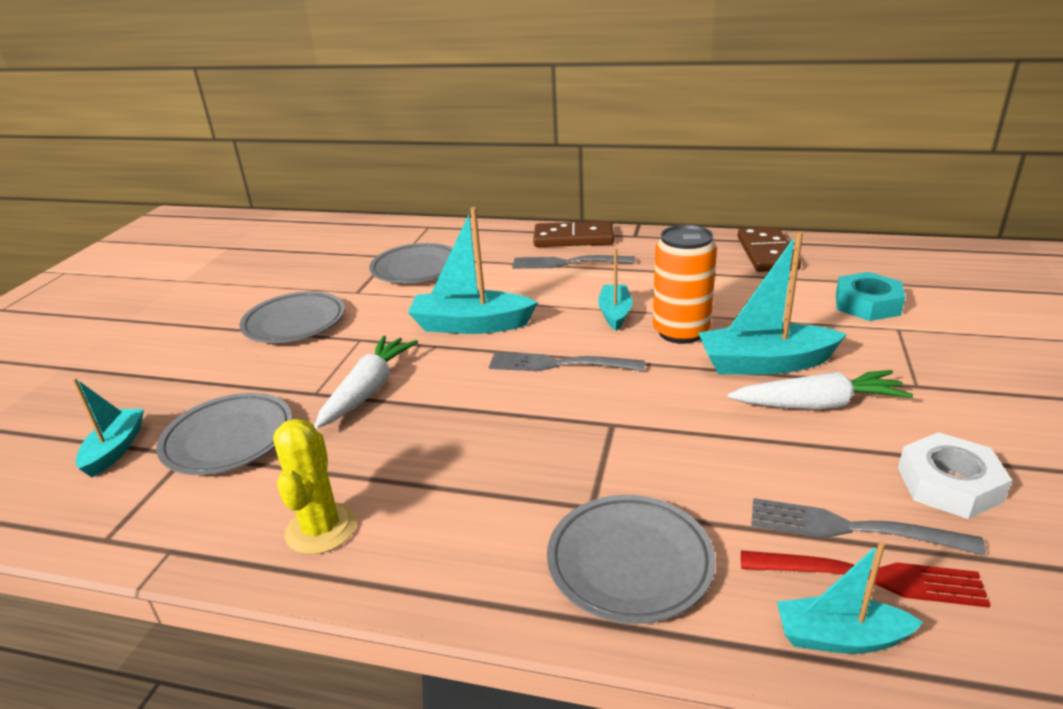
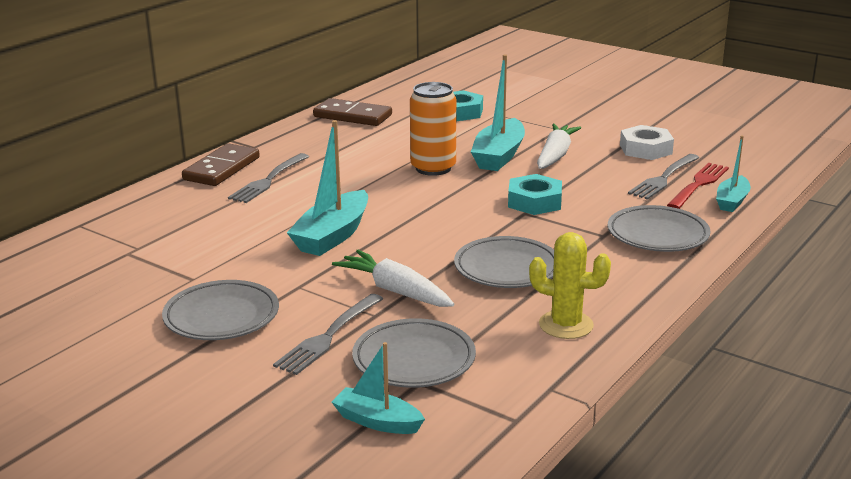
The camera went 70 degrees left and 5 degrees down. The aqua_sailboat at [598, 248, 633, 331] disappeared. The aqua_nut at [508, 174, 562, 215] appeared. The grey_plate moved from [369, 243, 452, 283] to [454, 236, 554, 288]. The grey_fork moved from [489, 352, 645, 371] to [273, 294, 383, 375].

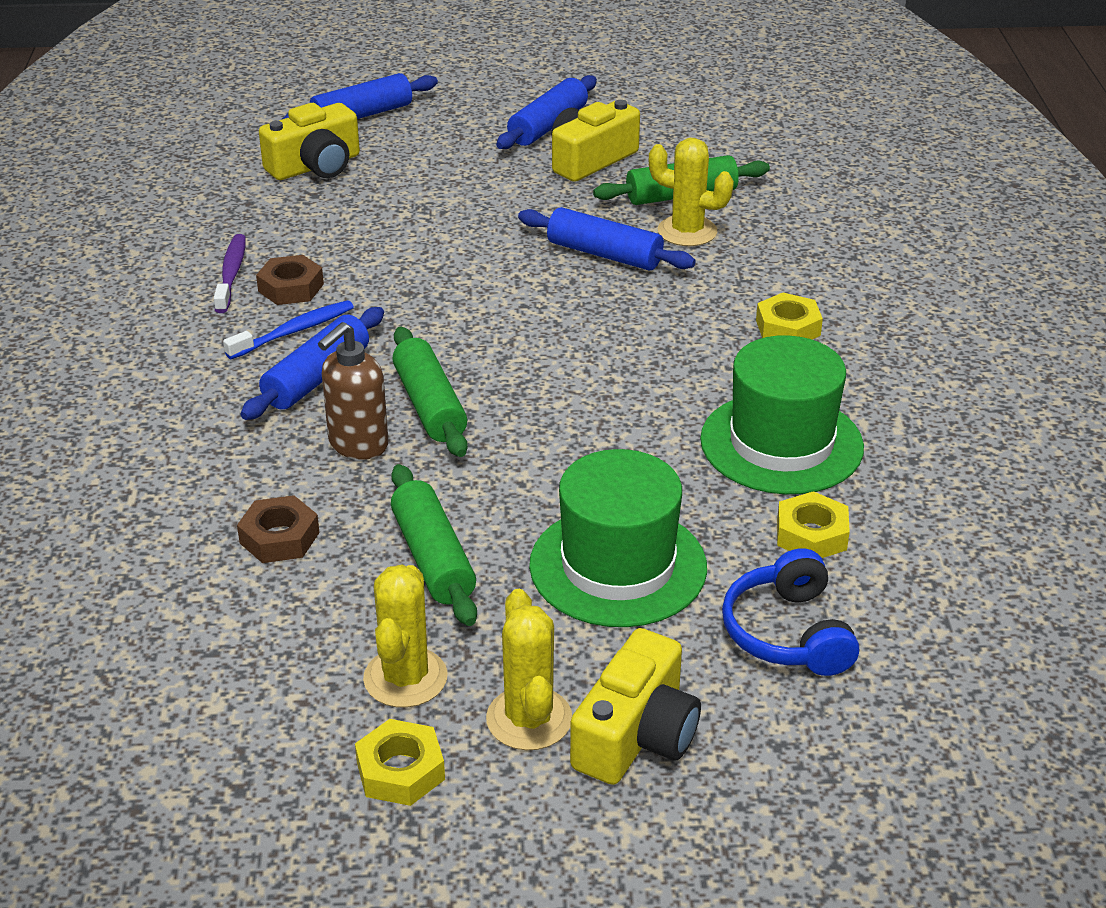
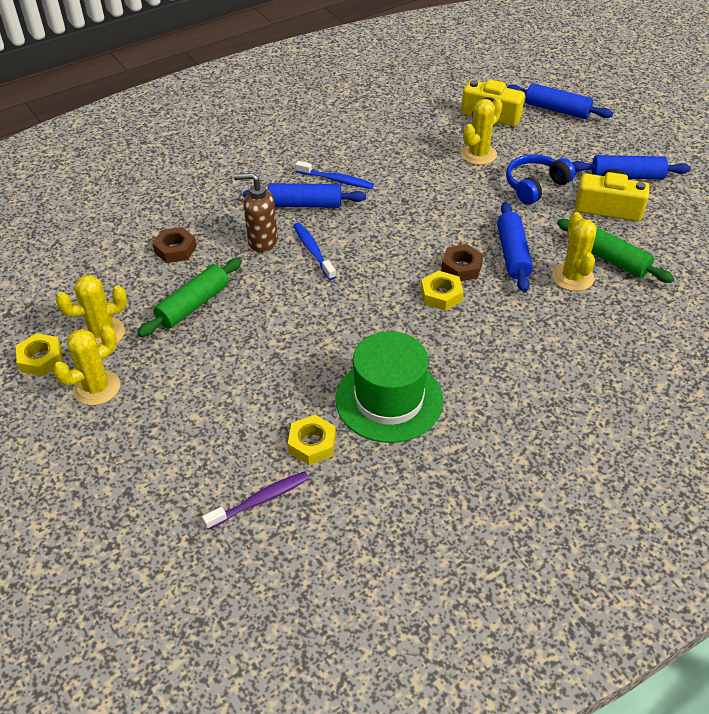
The camera went 60 degrees right and 10 degrees up. The leaf-green_hat at [529, 449, 707, 627] disappeared. The golden_photo_camera at [570, 628, 701, 785] disappeared. The golden_saguaro_cactus at [461, 98, 503, 165] appeared. The purple_dental_brush moved from [214, 234, 246, 313] to [202, 471, 309, 530]. The russet_nut moved from [256, 255, 324, 305] to [441, 244, 483, 281]. The blue_over-ear_headphones moved from [722, 548, 859, 676] to [506, 154, 576, 205]. The golden_nut moved from [756, 293, 823, 339] to [421, 270, 463, 311]. The leaf-green_pastry_roller at [392, 327, 468, 457] was replaced by the blue_dental_brush at [294, 222, 336, 280].

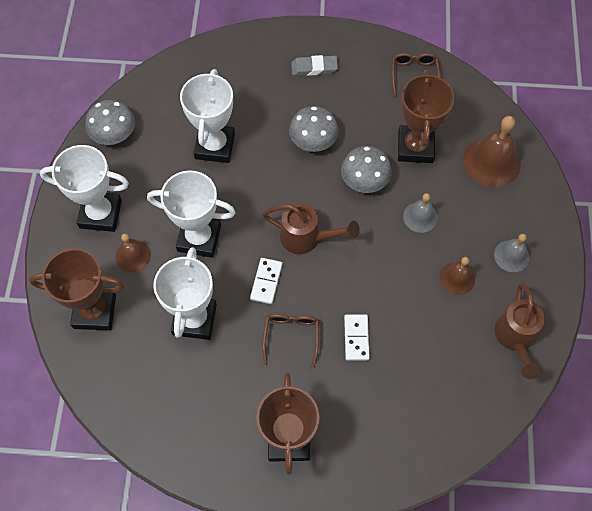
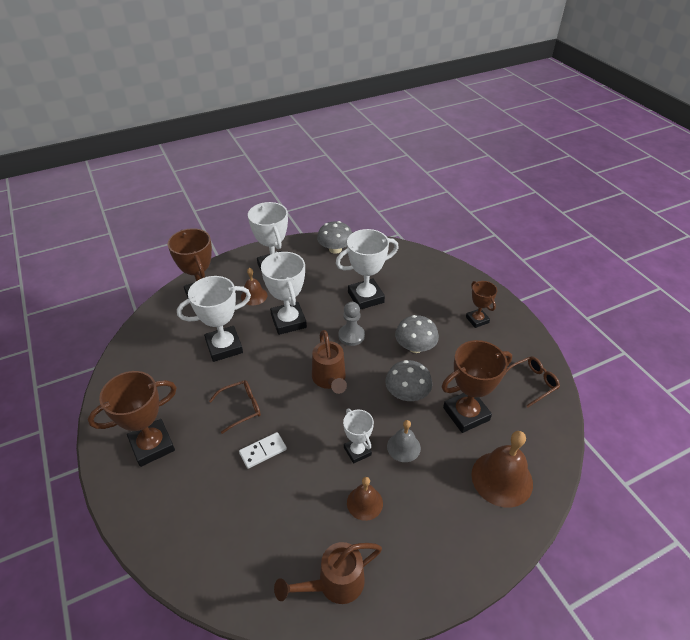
The camera went 60 degrees right and 20 degrees down. The pure_white_domino_piece at [250, 258, 283, 304] disappeared. The grey_school_bell at [494, 234, 530, 272] disappeared. The grey_pawn at [338, 302, 365, 346] appeared. The pure_white_prize_cup at [343, 409, 374, 464] appeared. The grey_pencil_eraser at [291, 55, 338, 76] was replaced by the russet_prize_cup at [466, 281, 497, 328].

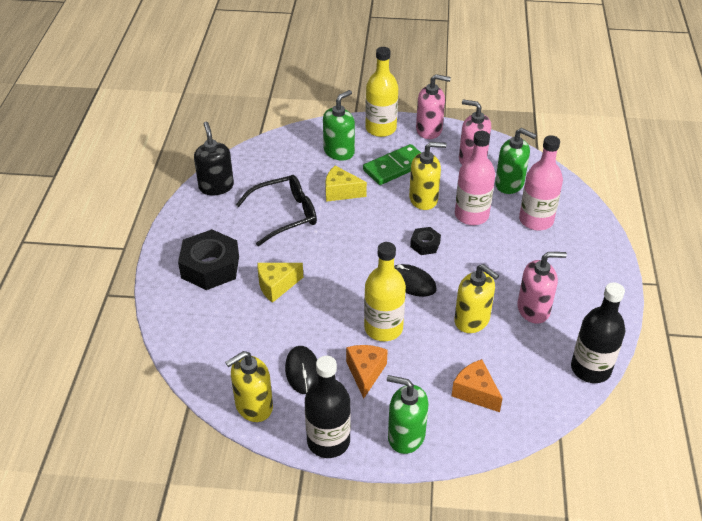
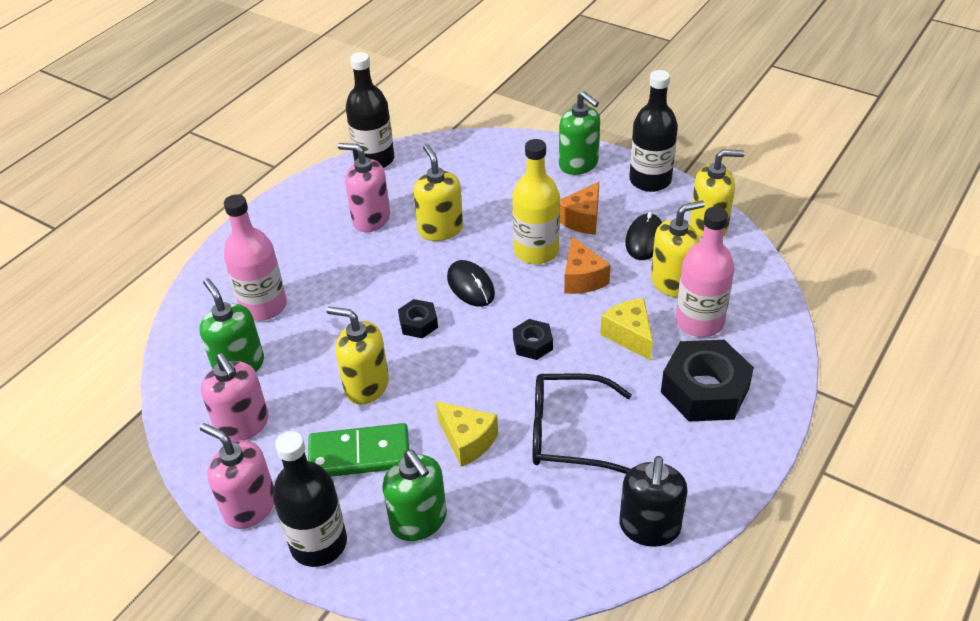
The camera went 150 degrees left and 0 degrees up. The black_nut at [513, 319, 553, 360] appeared. The golden_pump_bottle at [651, 201, 705, 298] appeared. The orange-coloured_cheese moved from [452, 359, 503, 412] to [564, 237, 611, 294]. The pink_flask moved from [455, 131, 495, 225] to [676, 207, 735, 337]. The golden_flask at [365, 47, 398, 137] became the black_flask at [273, 431, 347, 567]. The golden_cheese at [257, 263, 303, 303] turned 120 degrees counterclockwise. The leaf-green_pump_bottle at [323, 90, 355, 161] turned 105 degrees counterclockwise.

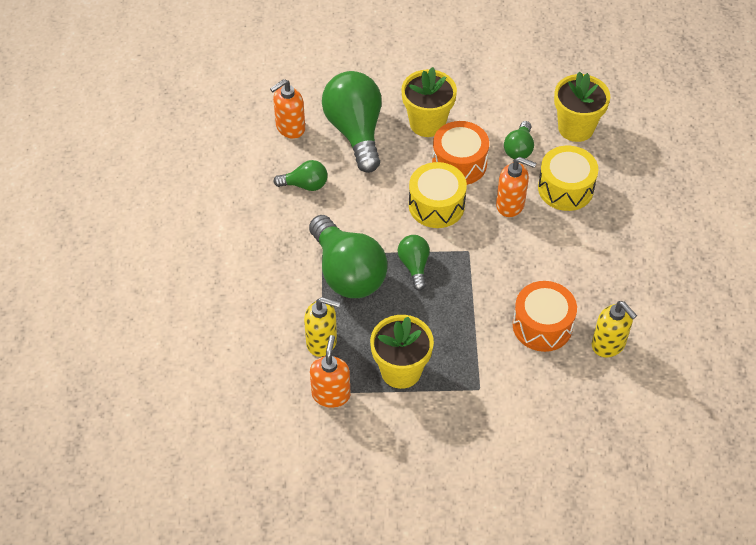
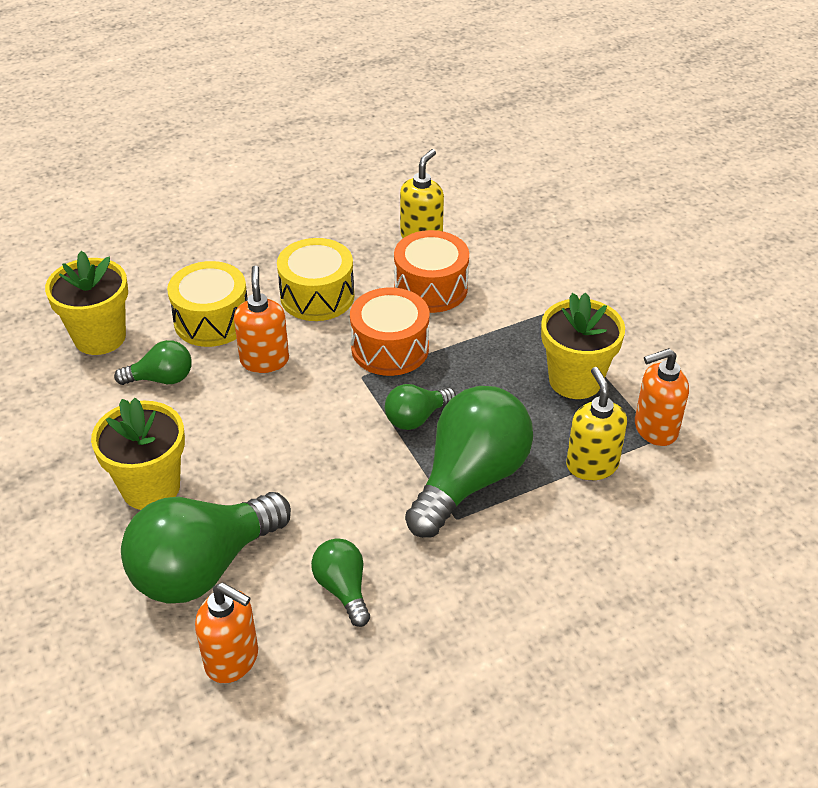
The camera went 115 degrees left and 10 degrees down. The golden_toy_drum moved from [409, 162, 467, 228] to [277, 238, 354, 321]. The orange-coloured_toy_drum moved from [432, 121, 489, 185] to [350, 287, 429, 376].

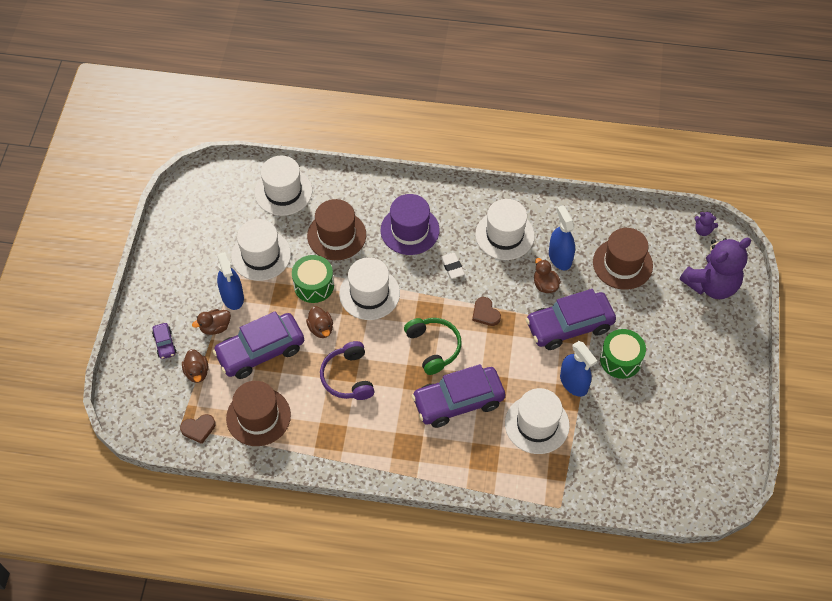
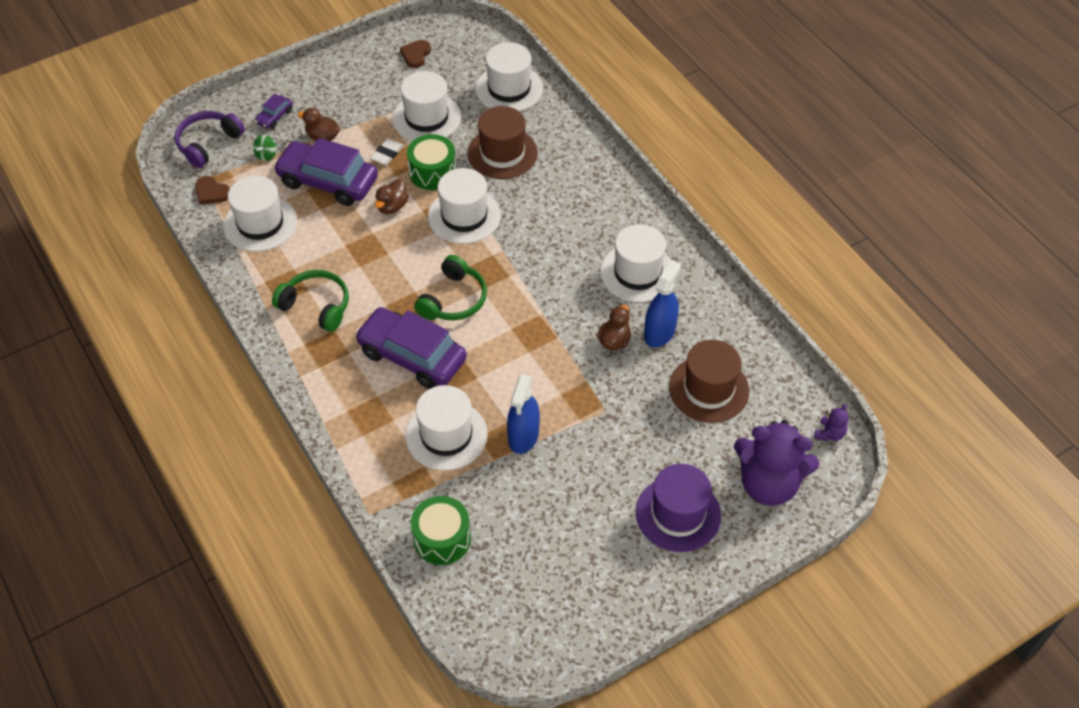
The camera went 50 degrees right and 5 degrees down. The blue_spray_bottle at [217, 252, 244, 310] disappeared. The purple_toy_car at [526, 289, 616, 350] disappeared. The leaf-green_over-ear_headphones at [272, 270, 349, 332] appeared. The purple_over-ear_headphones moved from [320, 341, 375, 400] to [175, 111, 245, 168]. The purple_hat moved from [381, 194, 440, 255] to [636, 464, 721, 552]. The pure_white_pencil_eraser moved from [441, 253, 465, 279] to [370, 138, 404, 165]. The russet_heart moved from [472, 297, 501, 326] to [400, 40, 431, 68]. The leaf-green_toy_drum moved from [600, 329, 646, 379] to [411, 496, 471, 565]. The russet_duck at [182, 349, 209, 383] was replaced by the leaf-green_toy_top at [253, 135, 277, 161]. The russet_hat at [226, 381, 291, 446] became the pure_white_hat at [223, 176, 297, 252]. The purple_teddy at [694, 212, 718, 236] turned 135 degrees counterclockwise.

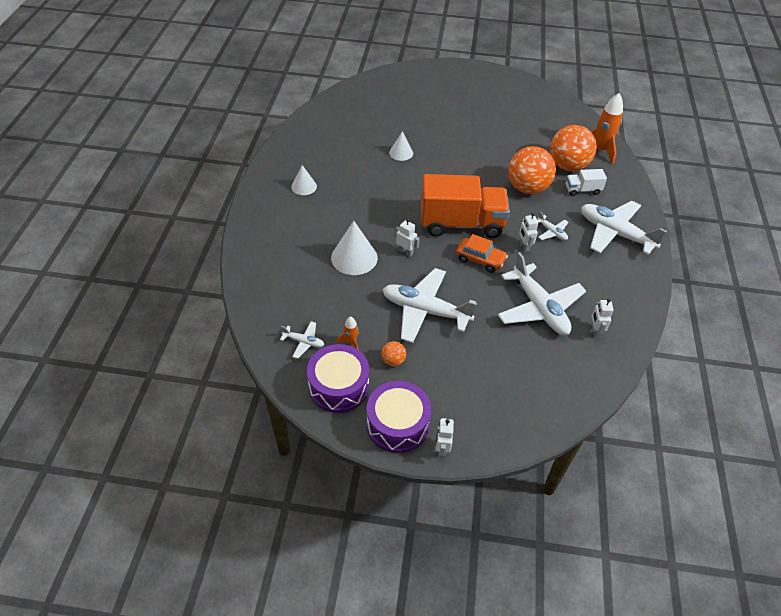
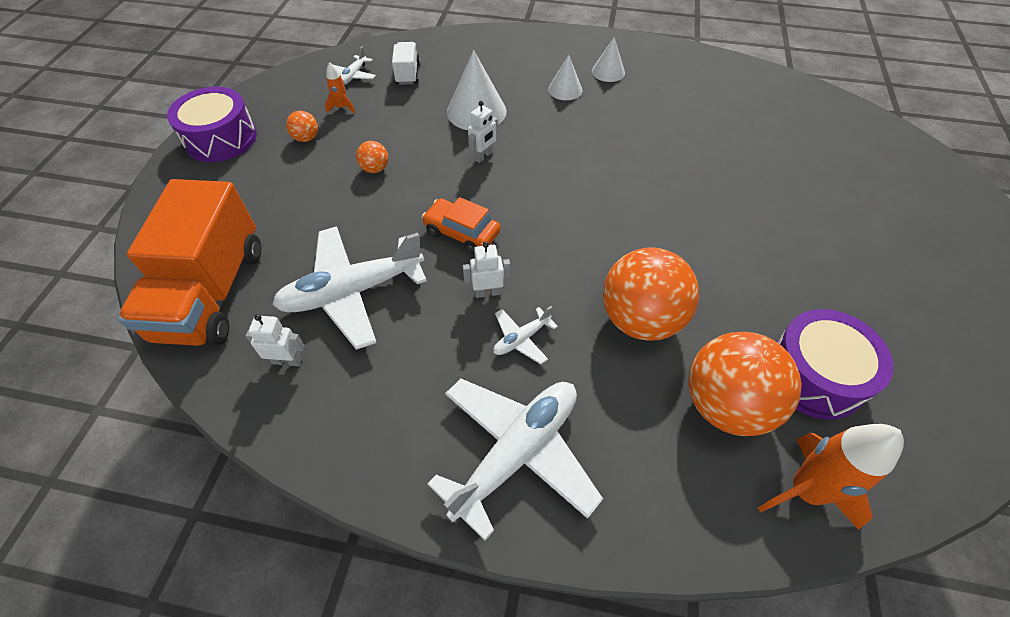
The camera went 95 degrees right and 5 degrees up. The pure_white_robot_figure at [436, 418, 454, 458] disappeared. The purple_toy_drum moved from [307, 344, 369, 413] to [776, 309, 893, 420]. The pure_white_cone_shape moved from [389, 131, 413, 161] to [548, 55, 582, 100]. The orange-coloured_lorry moved from [421, 174, 510, 238] to [118, 179, 261, 346]. The pure_white_lorry moved from [565, 169, 607, 196] to [392, 42, 420, 85]. The pure_white_toy_plane at [383, 268, 477, 343] was replaced by the orange-coloured_sphere at [356, 141, 388, 173]. The orange-coloured_toy_car at [456, 234, 508, 273] turned 90 degrees clockwise.

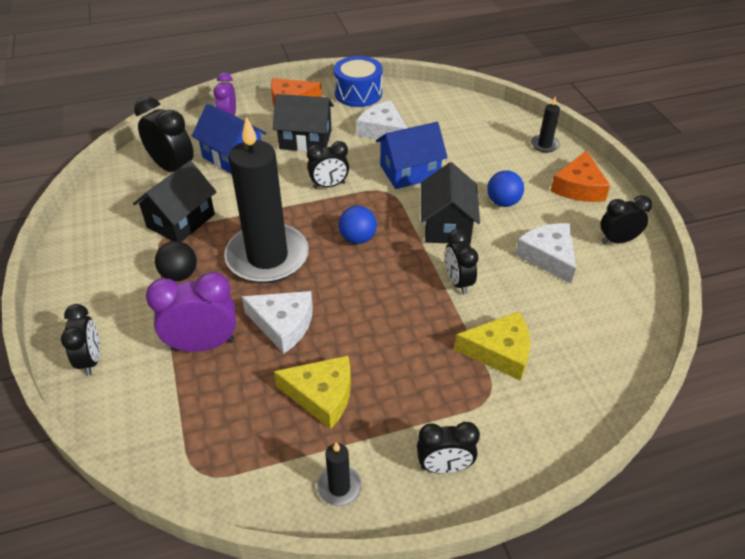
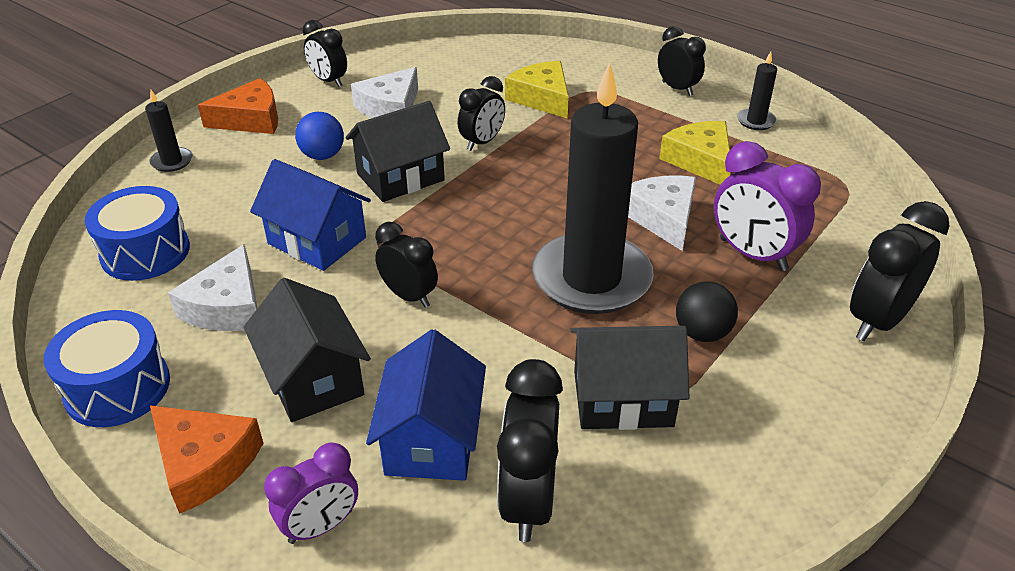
The camera went 125 degrees left and 5 degrees down. The blue_sphere at [338, 206, 377, 244] disappeared. The blue_toy_drum at [85, 186, 190, 281] appeared. The black_clock at [61, 304, 100, 376] changed to 1.52 times the size.

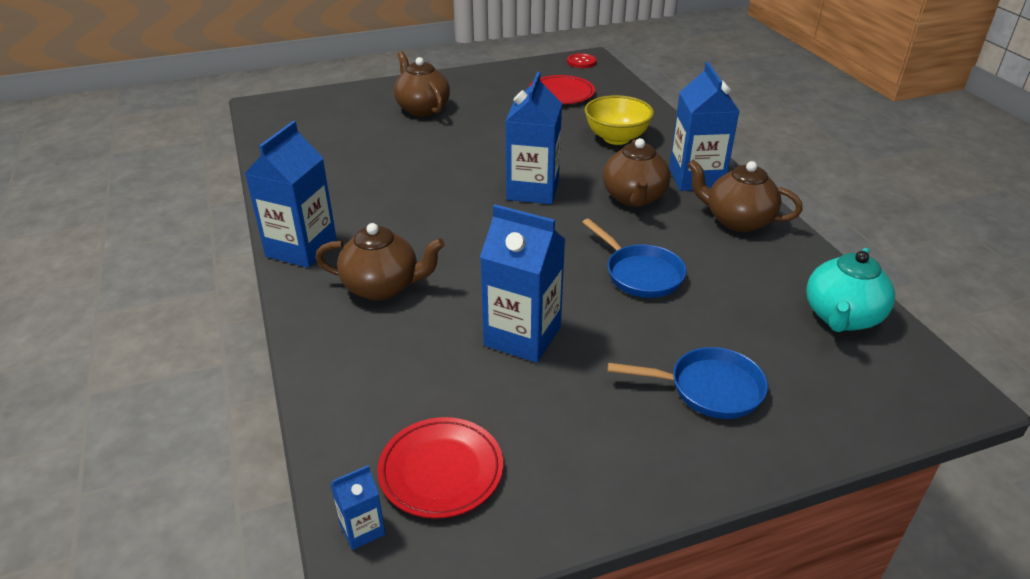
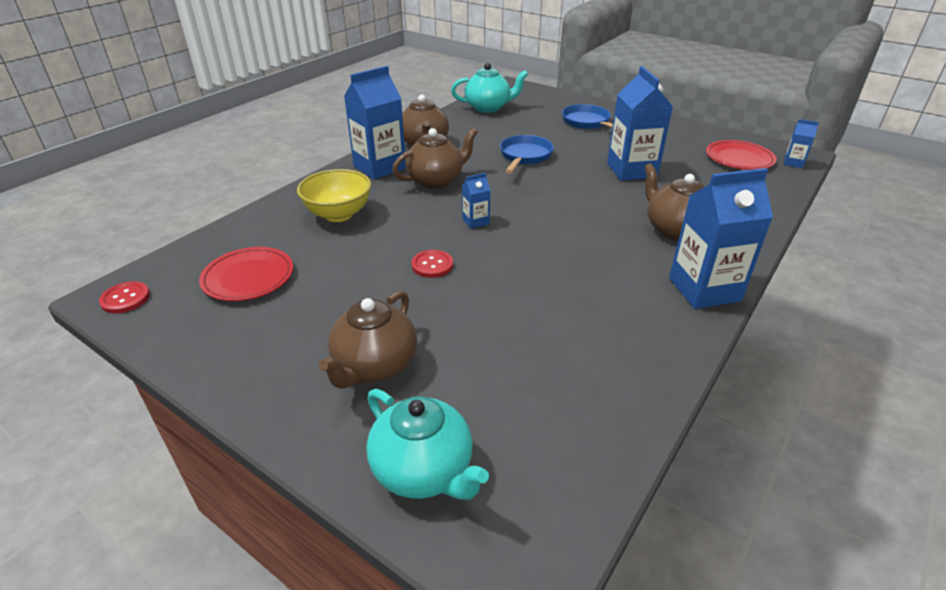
The camera went 125 degrees left and 0 degrees up. The aqua_china_teapot at [366, 389, 489, 500] appeared. The crimson_button at [411, 250, 453, 278] appeared. The blue_milk_carton at [506, 72, 562, 204] changed to 0.47 times the size.

